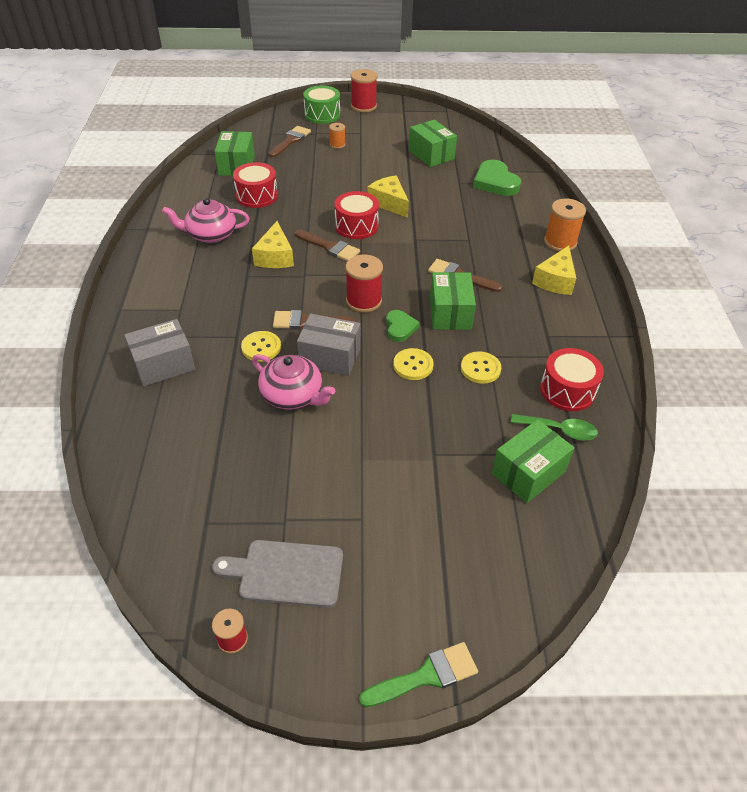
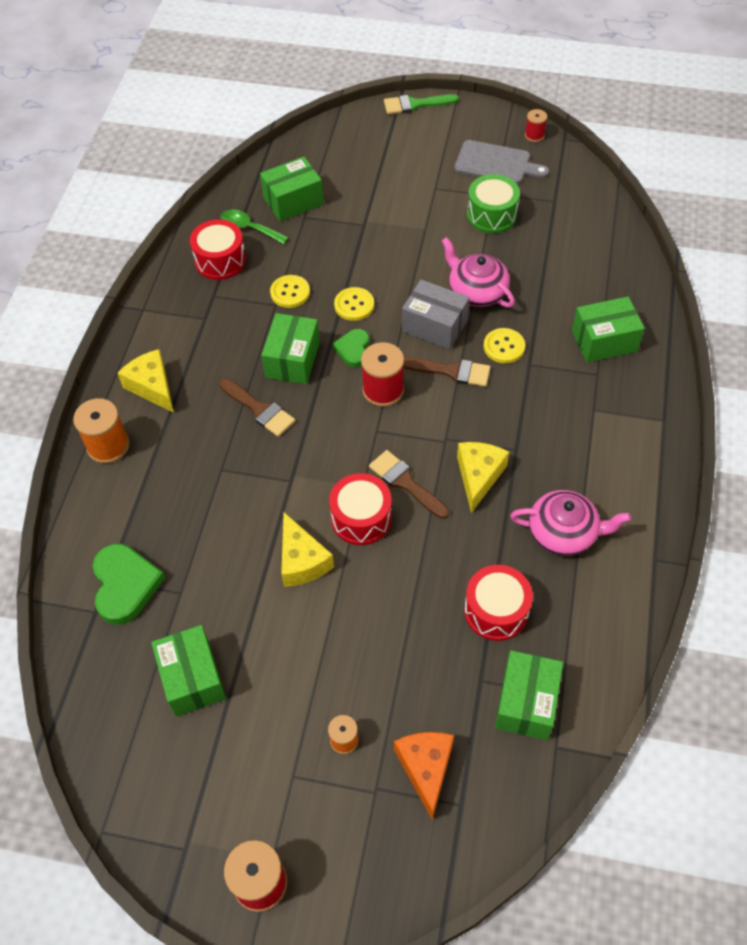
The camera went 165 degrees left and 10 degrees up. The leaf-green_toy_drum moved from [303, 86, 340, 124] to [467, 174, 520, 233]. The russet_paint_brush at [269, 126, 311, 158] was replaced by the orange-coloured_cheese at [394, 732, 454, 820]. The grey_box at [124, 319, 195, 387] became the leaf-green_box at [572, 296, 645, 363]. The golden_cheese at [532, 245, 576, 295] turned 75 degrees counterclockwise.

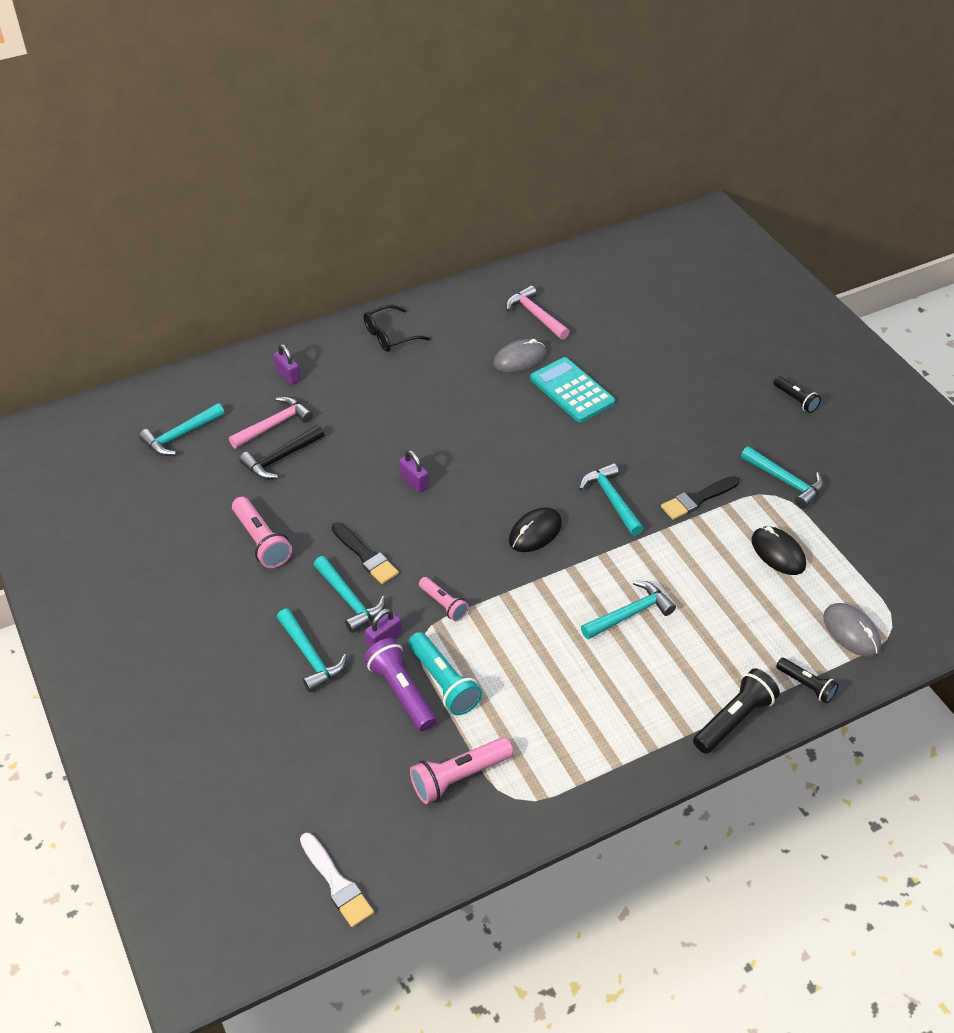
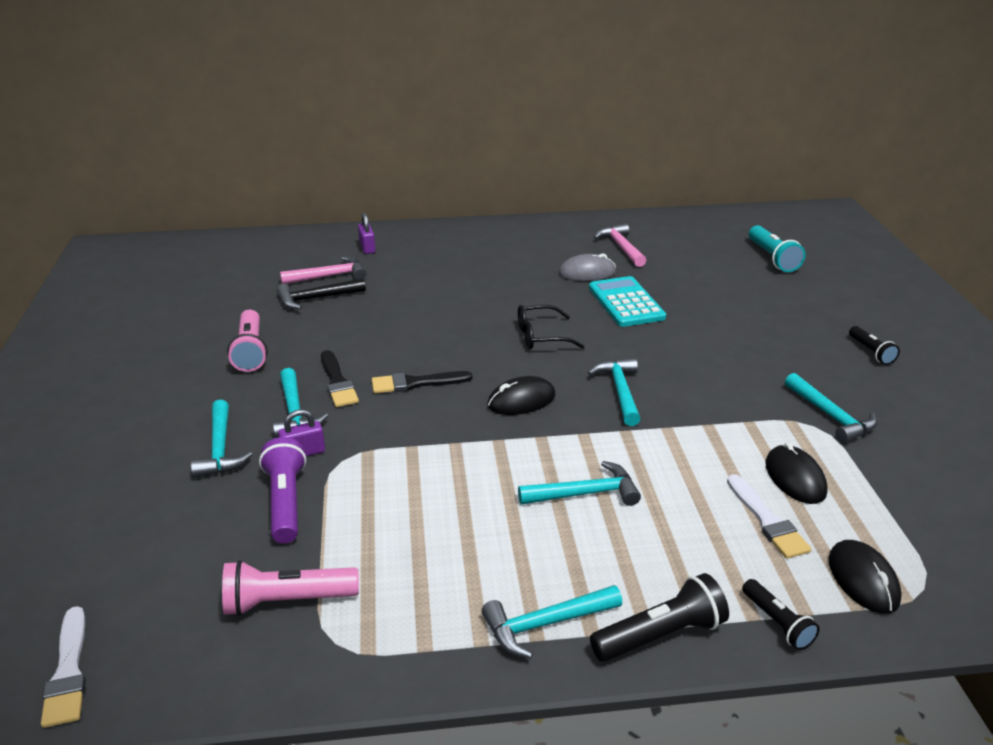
The camera went 20 degrees right and 15 degrees down. The purple_small_lock at [399, 450, 429, 493] disappeared. The pink_flashlight at [419, 577, 469, 621] disappeared. The pure_white_paint_brush at [727, 474, 811, 559] appeared. The aqua_claw_hammer moved from [139, 403, 225, 456] to [481, 585, 622, 658]. The black_eyeglasses moved from [363, 305, 430, 352] to [518, 305, 585, 349]. The aqua_flashlight moved from [408, 632, 482, 715] to [749, 225, 806, 272]. The black_paint_brush moved from [661, 476, 740, 520] to [372, 371, 472, 393]. The grey_computer_mouse at [823, 603, 881, 657] became the black_computer_mouse at [828, 540, 902, 614].

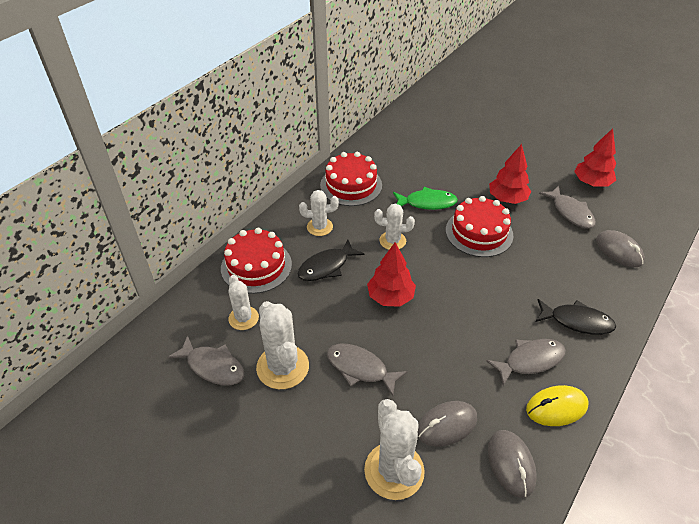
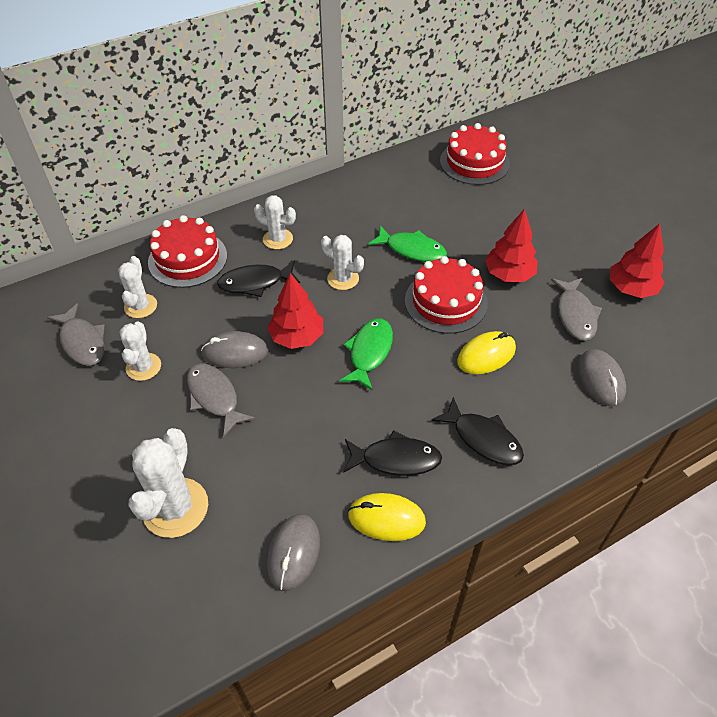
The camera went 25 degrees right and 5 degrees up. The leaf-green_fish_figure at [339, 318, 393, 391] appeared. The golden_computer_mouse at [457, 331, 516, 374] appeared. The crimson_cake moved from [320, 152, 382, 206] to [440, 123, 510, 185]. The grey_computer_mouse moved from [418, 401, 477, 447] to [201, 331, 268, 368]. The grey_fish_figure at [486, 339, 566, 386] became the black_fish_figure at [343, 430, 442, 476]. The pure_white_saguaro_cactus at [256, 301, 309, 389] changed to 0.61 times the size.

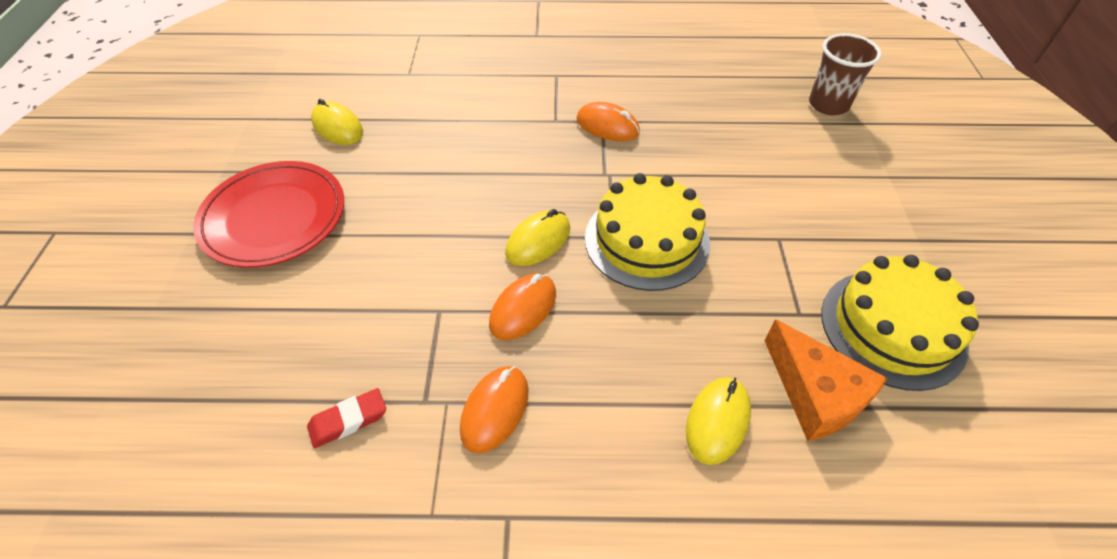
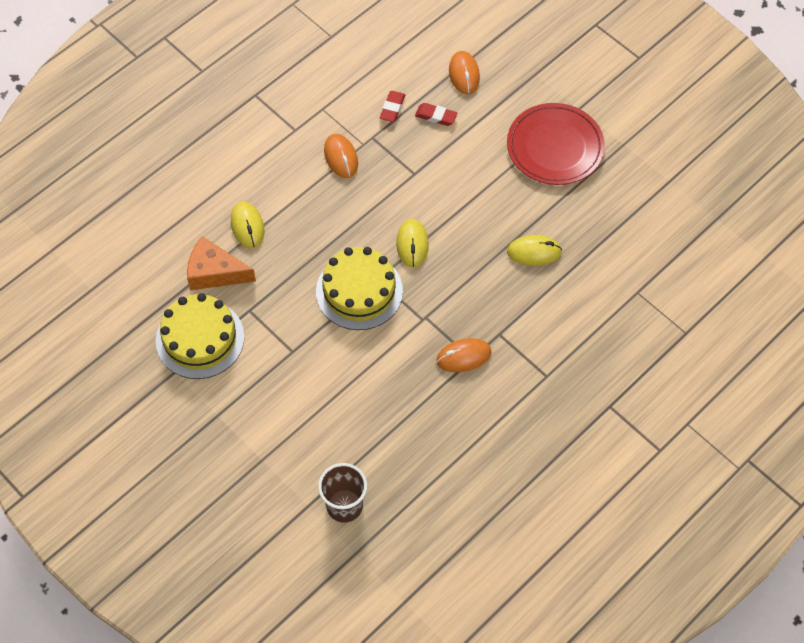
The camera went 135 degrees right and 10 degrees up. The crimson_pencil_eraser at [415, 103, 458, 126] appeared. The golden_computer_mouse moved from [311, 99, 363, 145] to [507, 235, 562, 266]. The orange-coloured_computer_mouse moved from [489, 274, 556, 340] to [449, 51, 480, 94].

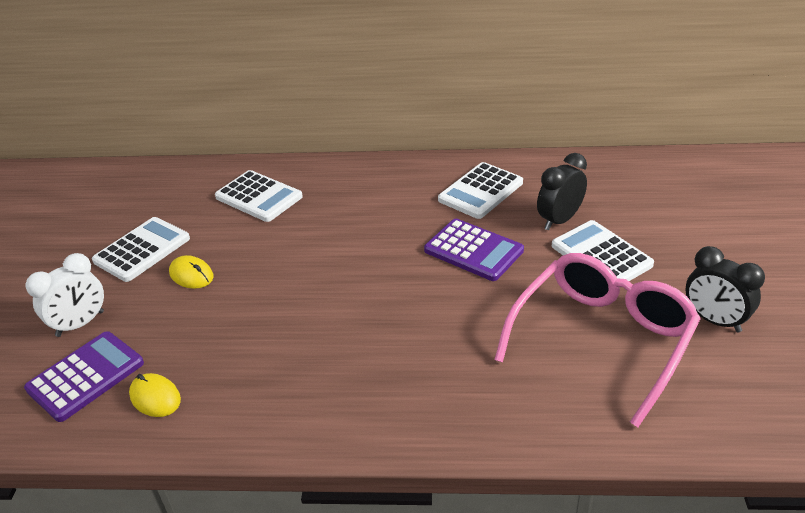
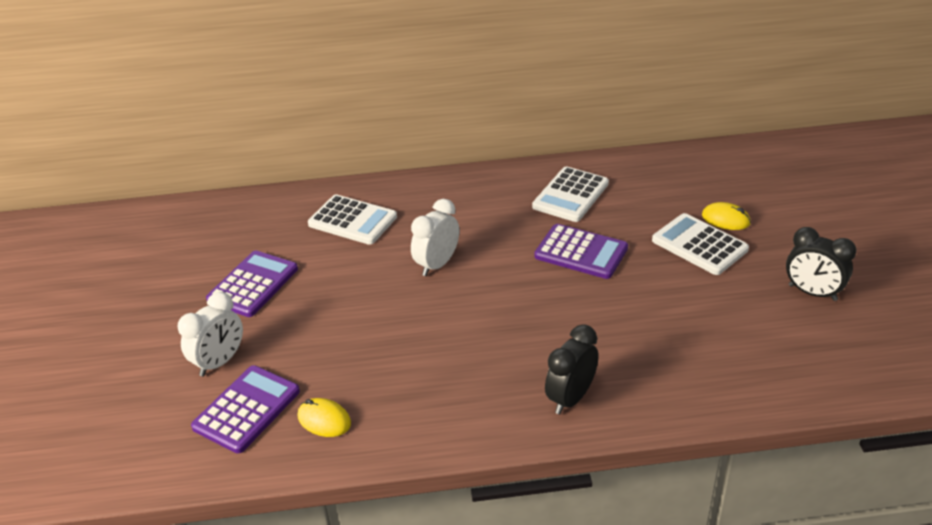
The camera went 10 degrees left and 0 degrees up. The pink_eyeglasses at [494, 253, 701, 427] disappeared. The pure_white_clock at [411, 199, 459, 276] appeared. The golden_computer_mouse moved from [169, 255, 214, 289] to [702, 202, 751, 230]. The black_clock moved from [537, 153, 587, 230] to [545, 324, 598, 414]. The pure_white_adding_machine at [92, 217, 190, 282] became the purple_adding_machine at [206, 250, 298, 317].

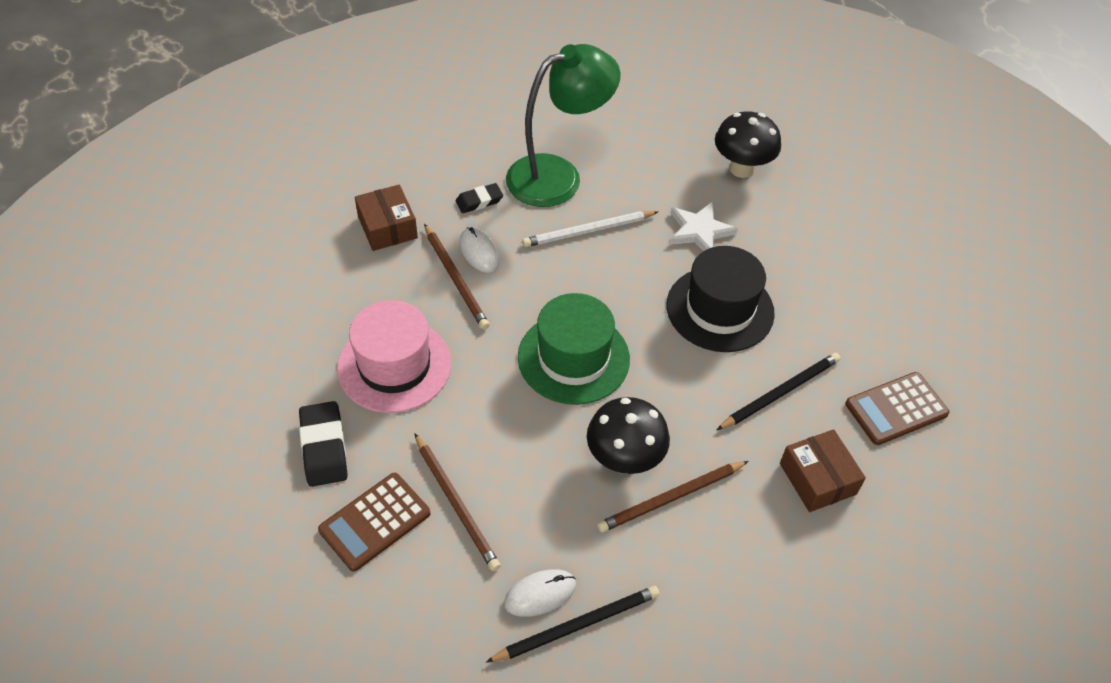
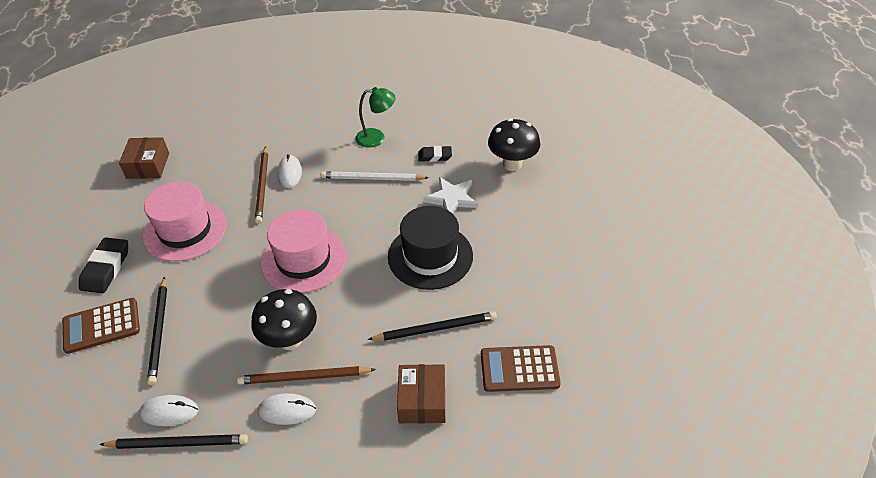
The camera went 25 degrees right and 5 degrees down. The pure_white_computer_mouse at [257, 393, 316, 425] appeared. The russet_box moved from [355, 185, 418, 251] to [119, 137, 169, 179]. The black_pencil_eraser moved from [456, 183, 503, 213] to [418, 146, 452, 162]. The russet_pencil at [414, 433, 501, 571] became the black_pencil at [147, 277, 167, 385]. The leaf-green_hat at [518, 293, 630, 405] became the pink_hat at [261, 209, 346, 293]. The leaf-green_desk_lamp at [506, 44, 621, 207] changed to 0.53 times the size.

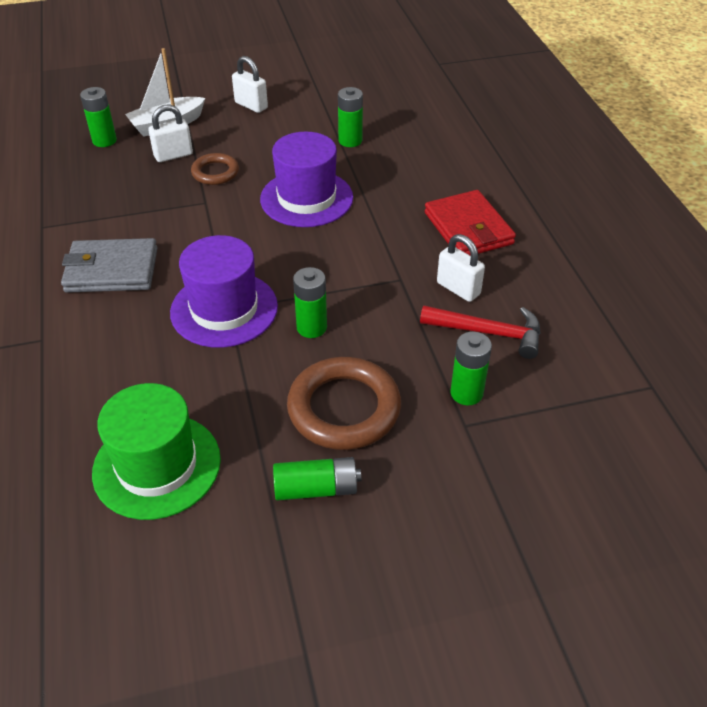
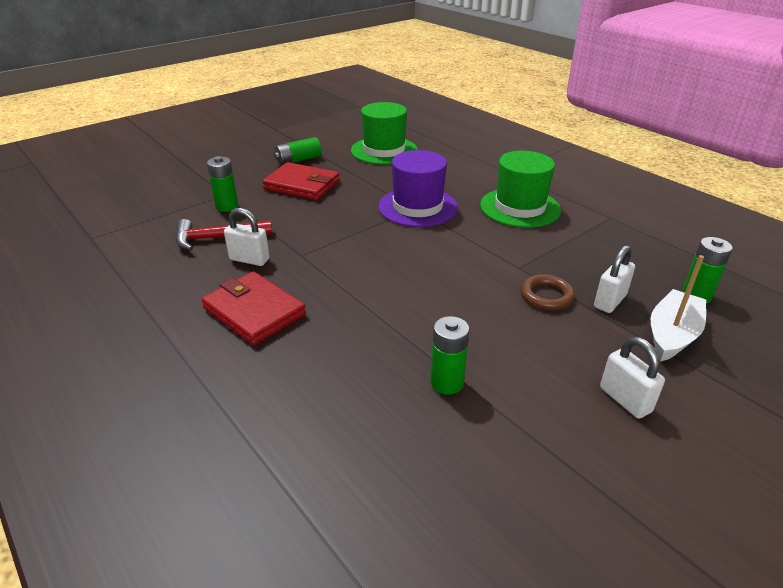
The camera went 155 degrees right and 10 degrees down. The purple_hat at [260, 132, 353, 227] disappeared. The leaf-green_AA_battery at [293, 267, 327, 338] disappeared. The grey_billfold at [61, 238, 158, 293] was replaced by the leaf-green_hat at [480, 151, 561, 228]. The russet_hoop at [287, 357, 401, 450] was replaced by the crimson_billfold at [262, 162, 340, 200]. The pure_white_small_lock at [232, 56, 268, 113] turned 45 degrees clockwise.

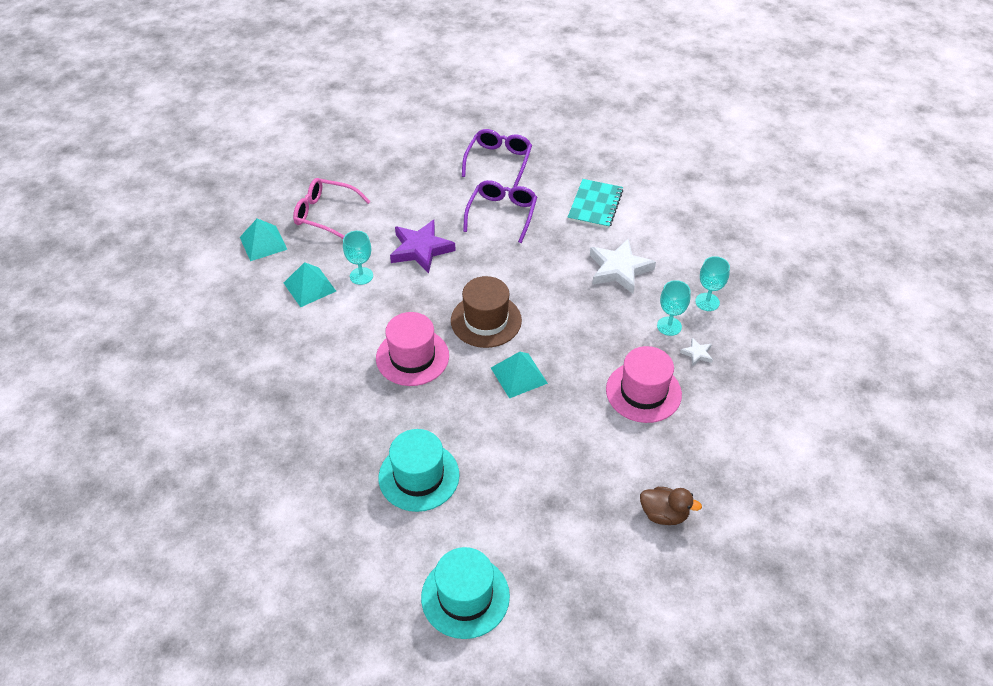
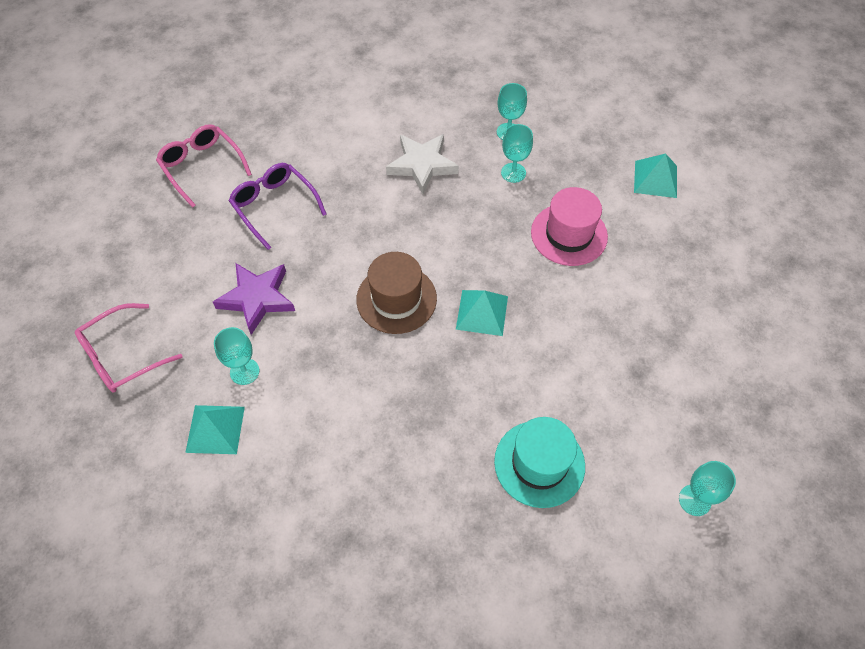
The camera went 55 degrees left and 10 degrees up. The pink_hat at [376, 312, 449, 386] disappeared. The aqua_notepad at [568, 179, 623, 229] disappeared. The russet_duck at [640, 487, 702, 525] disappeared. The pure_white_star at [680, 338, 713, 366] disappeared. The aqua_pyramid moved from [240, 219, 288, 261] to [634, 154, 677, 198]. The aqua_hat at [421, 547, 510, 639] was replaced by the aqua_wine_glass at [679, 461, 736, 516]. The purple_eyeglasses at [462, 129, 532, 187] became the pink_eyeglasses at [156, 124, 252, 208].

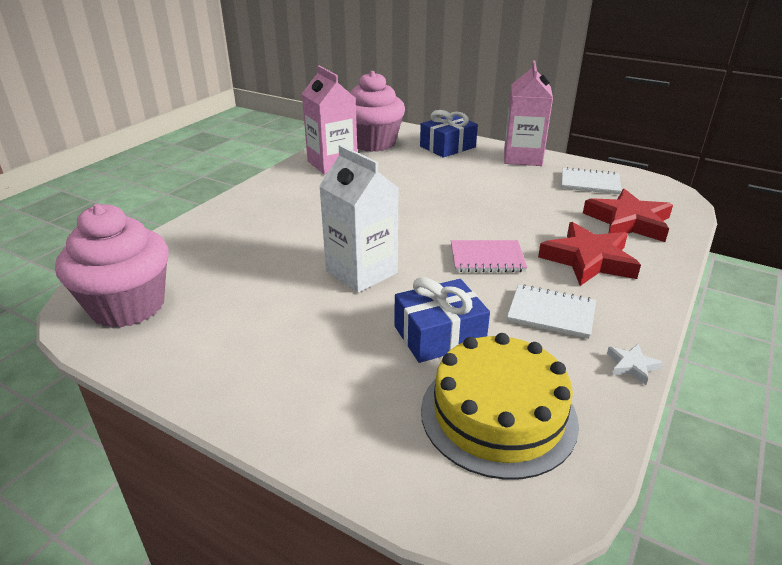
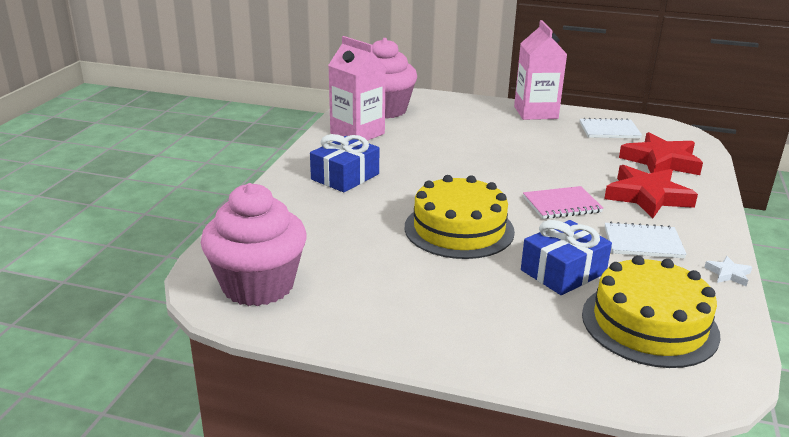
The camera went 15 degrees left and 5 degrees down. The blue_present moved from [420, 110, 478, 158] to [310, 134, 379, 192]. The pure_white_milk_carton at [319, 145, 399, 293] was replaced by the golden_cake at [404, 175, 515, 259].

